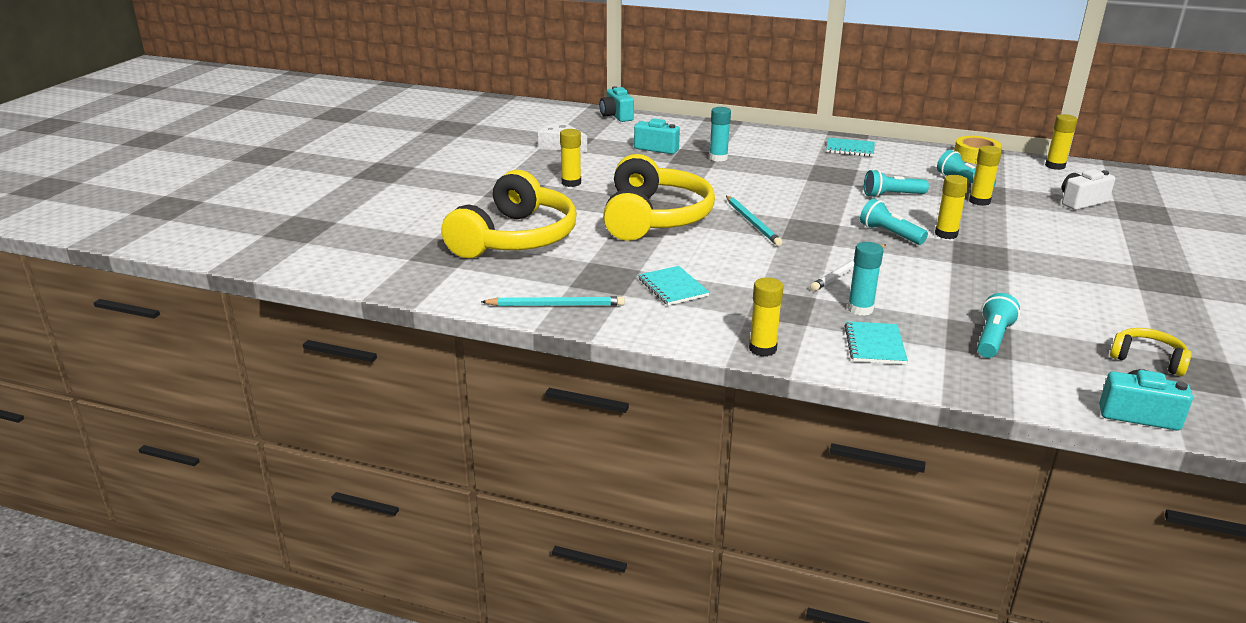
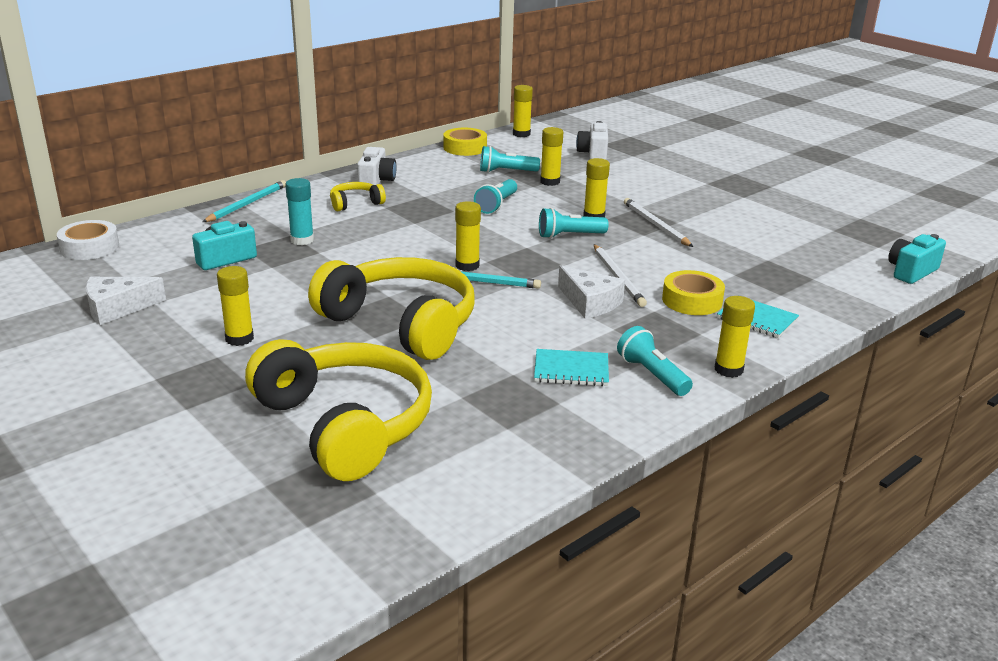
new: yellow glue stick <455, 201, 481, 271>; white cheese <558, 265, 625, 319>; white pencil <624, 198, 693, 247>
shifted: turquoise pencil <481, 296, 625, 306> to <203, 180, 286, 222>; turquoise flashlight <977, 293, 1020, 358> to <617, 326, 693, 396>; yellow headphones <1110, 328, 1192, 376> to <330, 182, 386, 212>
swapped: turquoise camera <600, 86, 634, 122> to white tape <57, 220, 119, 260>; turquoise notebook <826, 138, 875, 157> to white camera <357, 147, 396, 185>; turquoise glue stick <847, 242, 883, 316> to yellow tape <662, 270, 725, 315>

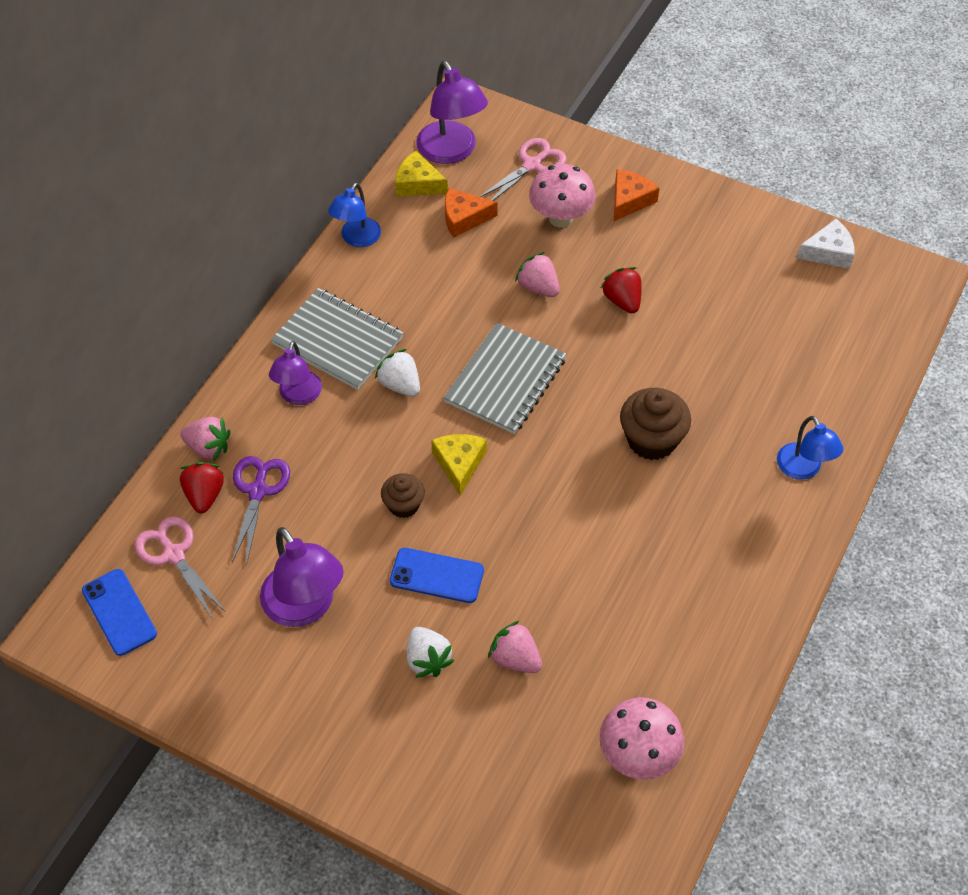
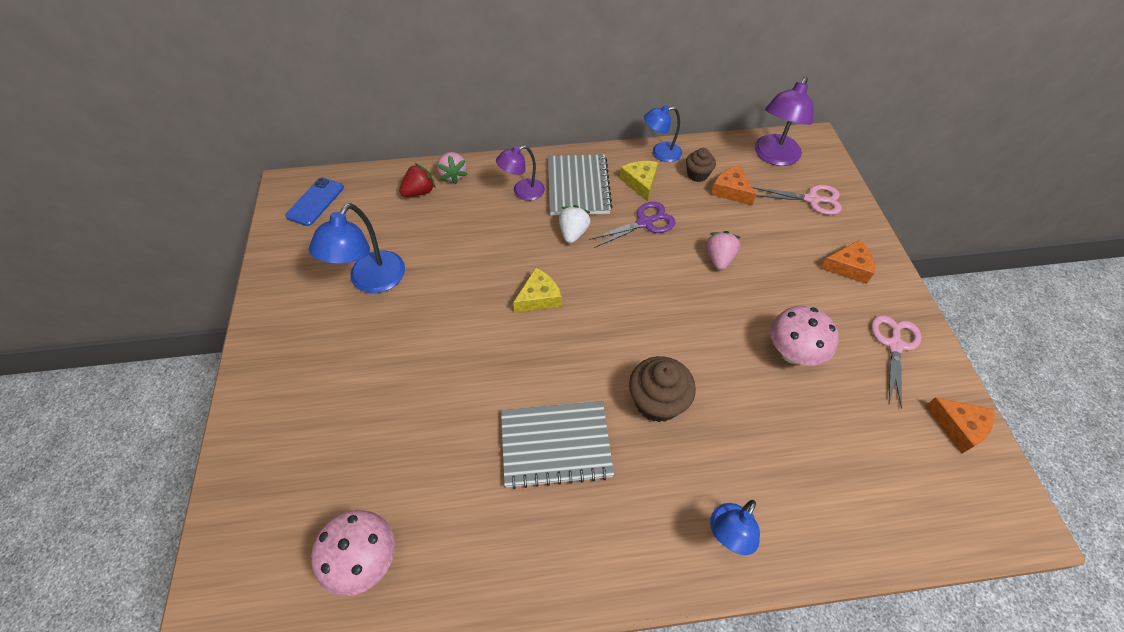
gone: blue phone <390, 548, 484, 603>; white strawberry <407, 627, 455, 678>; pink strawberry <488, 620, 542, 673>; red strawberry <601, 267, 642, 313>
shifted: pink scissors <135, 516, 226, 619> to <871, 315, 921, 409>; purple scissors <232, 456, 290, 565> to <589, 202, 675, 248>; brown cupcake <381, 473, 425, 518> to <686, 148, 716, 182>; yellow cheese <395, 151, 448, 196> to <620, 161, 658, 202>; grey notebook <443, 323, 566, 434> to <501, 401, 614, 489>; pink mushroom <529, 164, 596, 227> to <770, 306, 839, 366>
repainted: purple lamp <260, 527, 344, 627> to blue lamp <309, 203, 405, 293>; white cheese <797, 219, 855, 269> to orange cheese <925, 397, 994, 453>

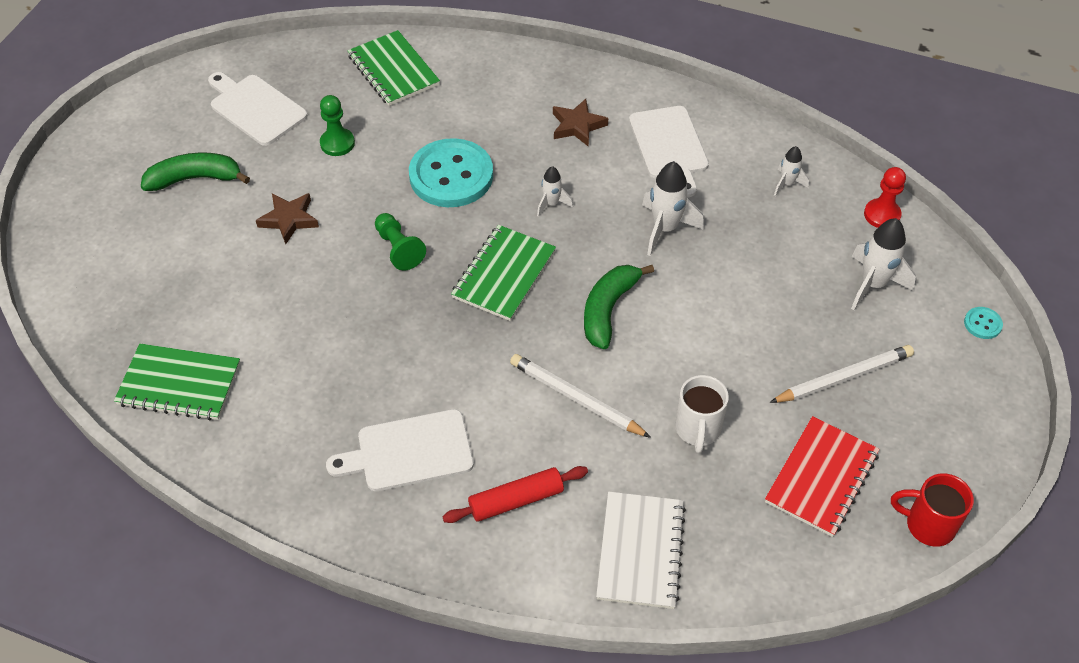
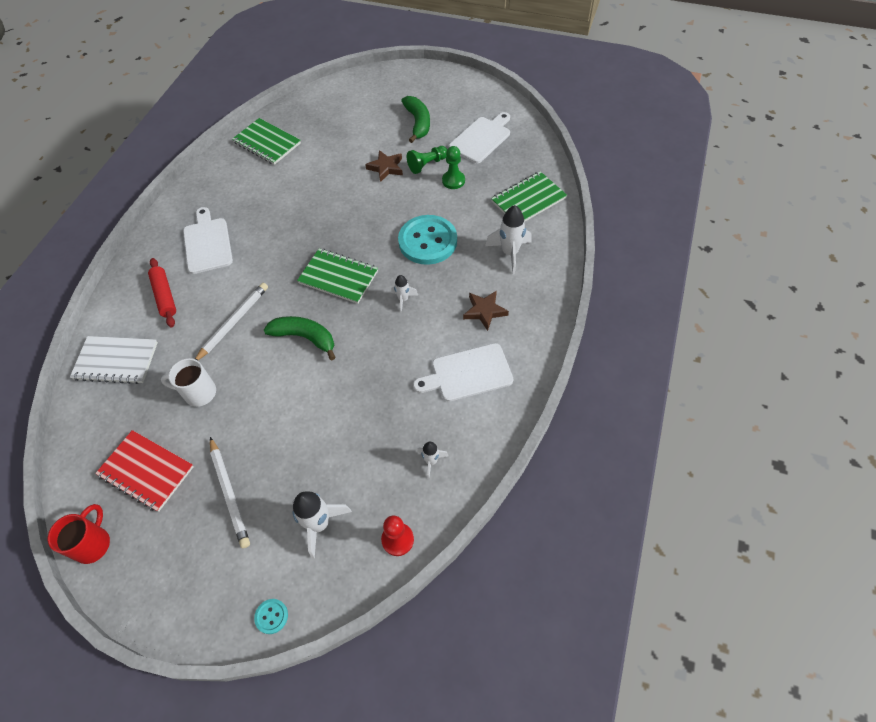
shifted: green pawn <375, 213, 426, 270> to <407, 146, 447, 174>; white rocket <642, 161, 704, 256> to <485, 205, 532, 274>
rotated: green notebook <114, 344, 240, 421> = <232, 118, 301, 165> 60 degrees counterclockwise

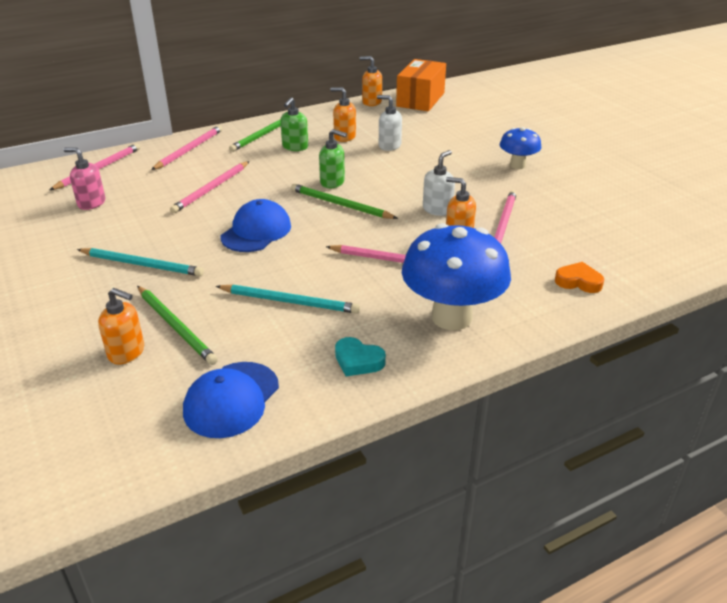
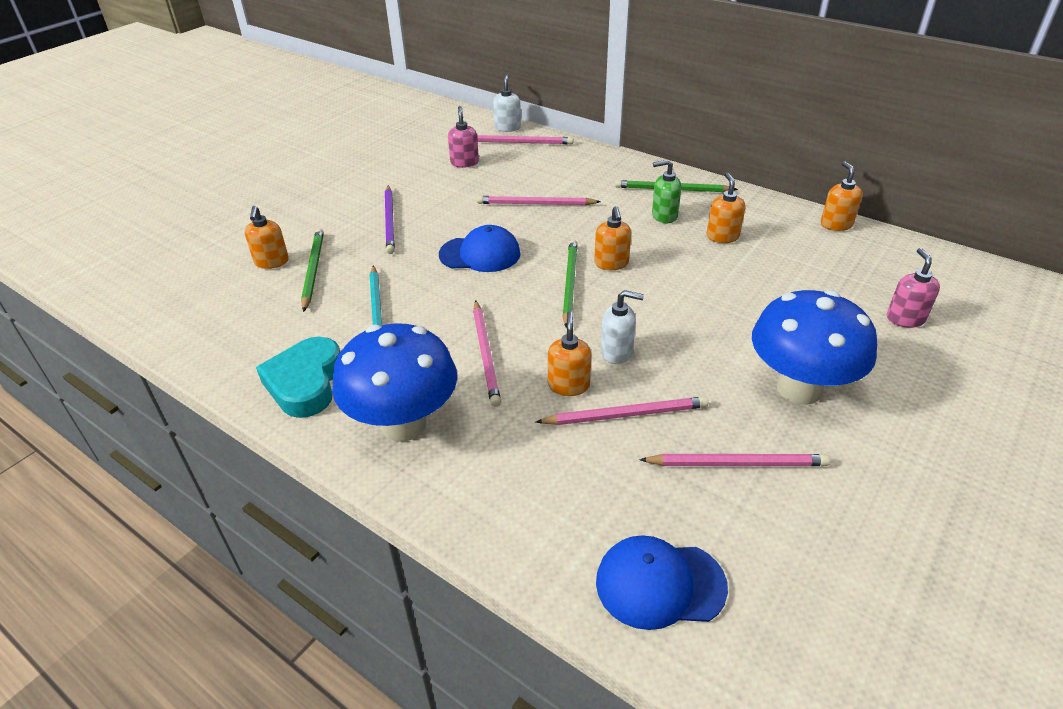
gone: orange box <396, 59, 446, 111>; orange heart <555, 262, 604, 293>
new: pink soap dispenser <887, 248, 940, 328>
shifted: pink pencil <151, 125, 222, 170> to <639, 454, 830, 466>; blue cap <183, 362, 279, 438> to <596, 535, 728, 630>; white soap dispenser <377, 95, 402, 151> to <493, 74, 521, 132>
repainted: turquoise pencil <77, 248, 204, 276> to purple pencil <385, 185, 395, 254>; green soap dispenser <319, 129, 347, 188> to orange soap dispenser <594, 206, 631, 270>
rotated: green pencil <137, 286, 218, 365> = <301, 229, 324, 312> 150 degrees clockwise
scaled: turquoise heart <335, 337, 386, 376> = <256, 337, 340, 418> x1.80; blue mushroom <499, 127, 541, 169> = <752, 290, 877, 405> x1.86

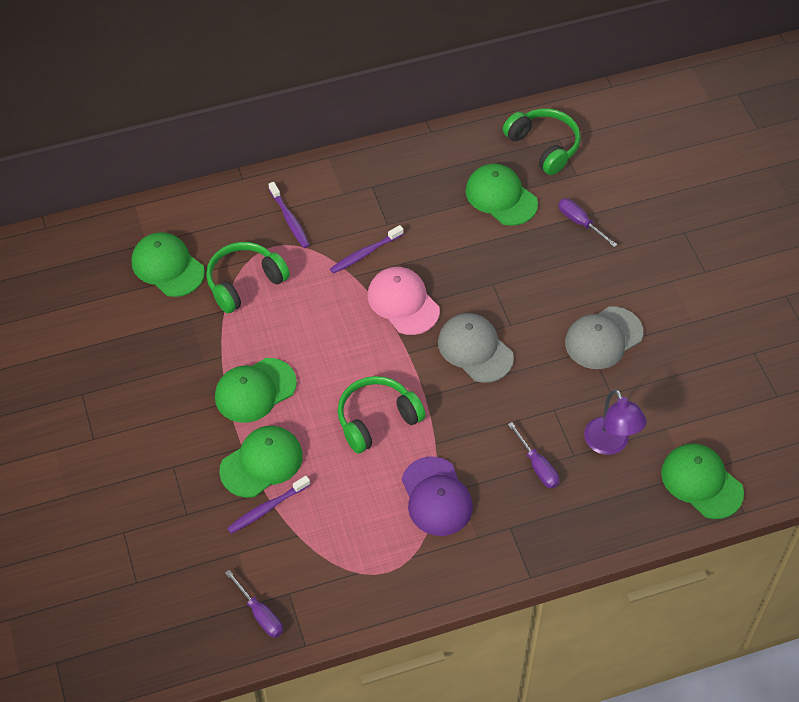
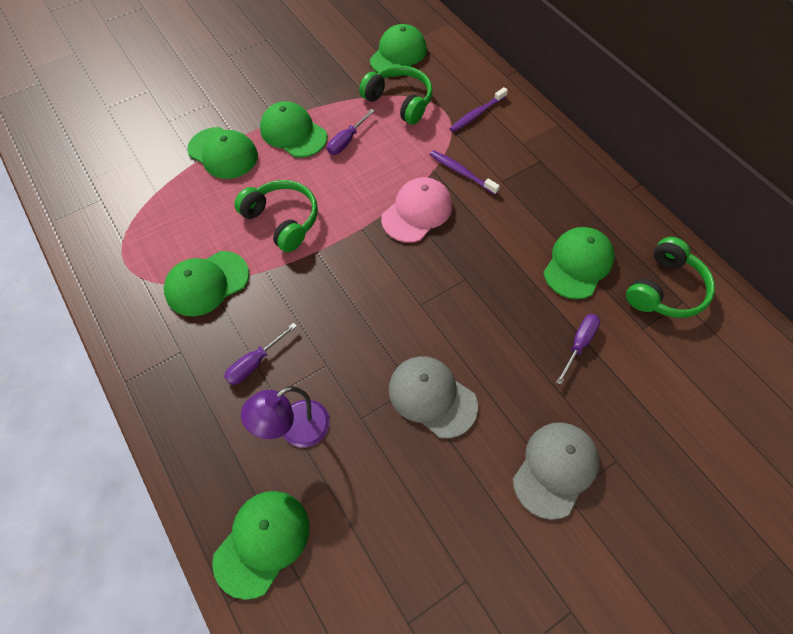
gone: purple toothbrush <227, 476, 310, 534>
shifted: purple screwdriver <225, 570, 283, 638> to <327, 109, 375, 155>; grey cap <438, 313, 514, 383> to <513, 422, 600, 520>
repainted: purple cap <402, 457, 473, 536> to green cap <164, 251, 249, 316>

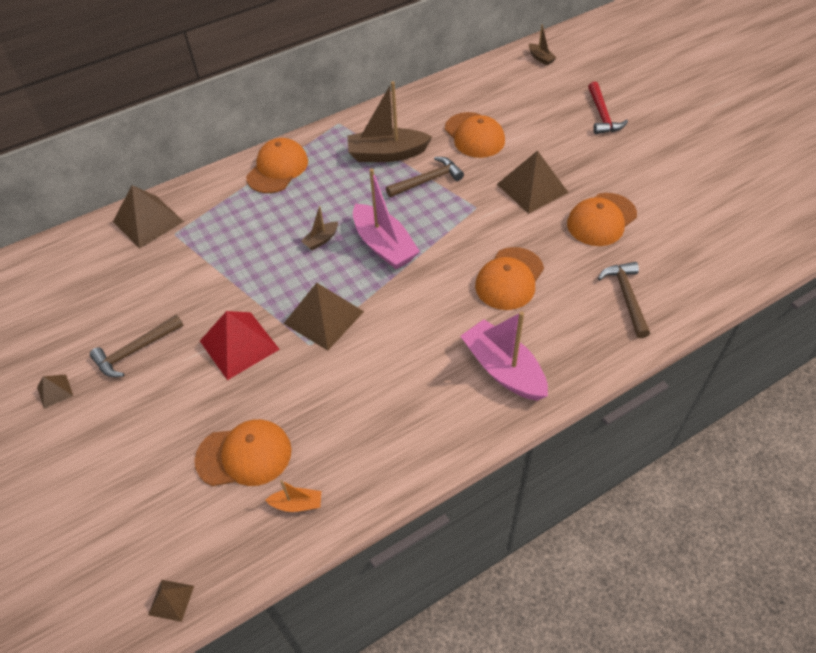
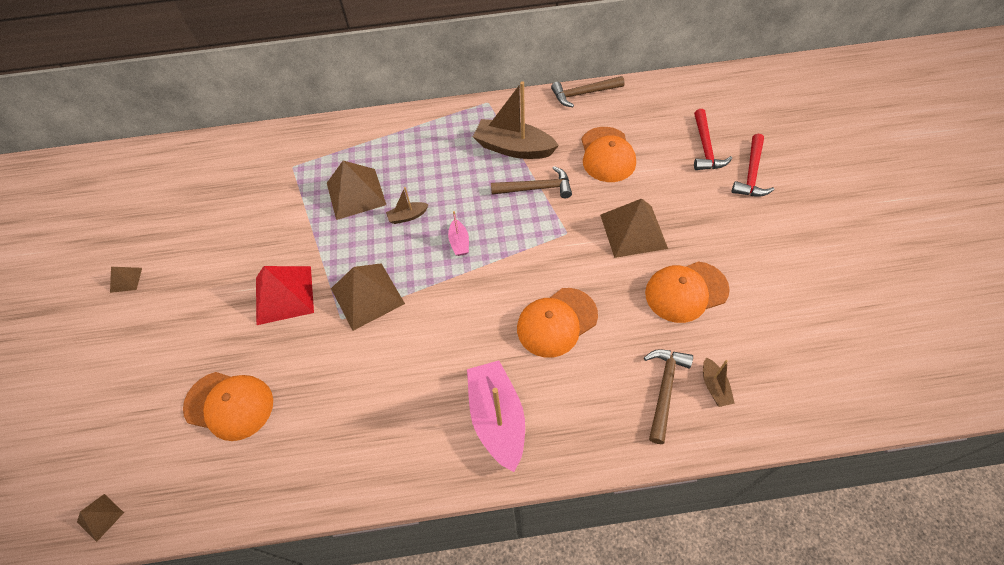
gone: orange cap <246, 138, 308, 193>; orange boat <265, 480, 321, 512>
new: red hammer <694, 109, 732, 170>
shifted: brown hammer <90, 315, 184, 377> to <551, 76, 625, 107>; brown pyramid <113, 185, 184, 249> to <327, 161, 386, 220>; brown boat <529, 24, 557, 65> to <703, 357, 735, 407>
scaled: pink boat <353, 168, 420, 269> = <448, 211, 469, 256> x0.47

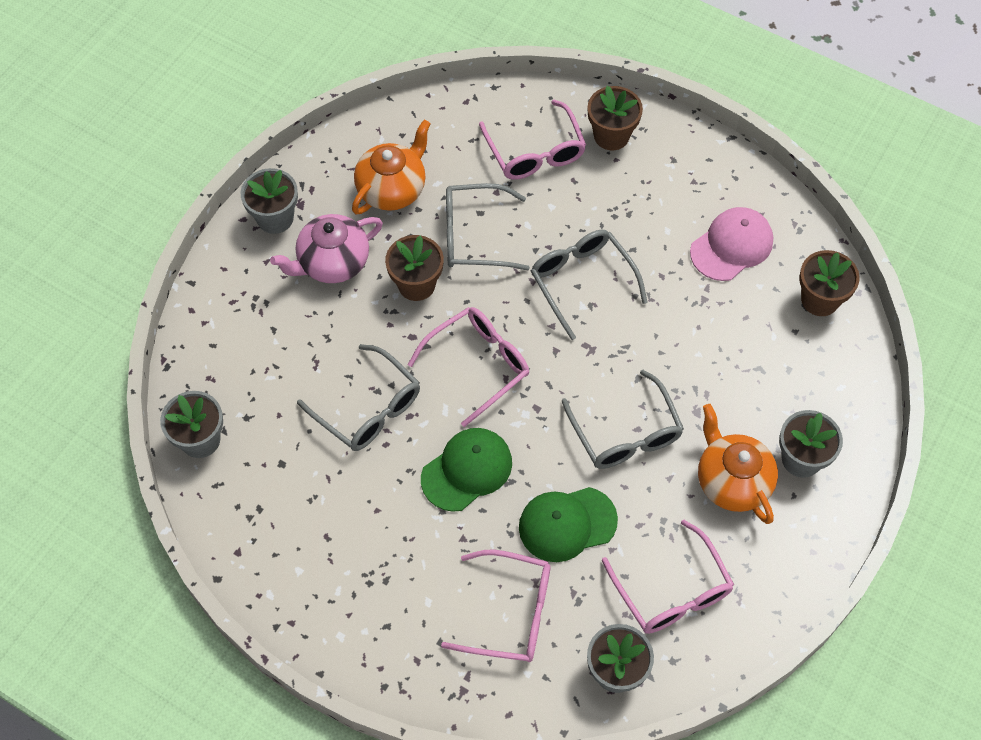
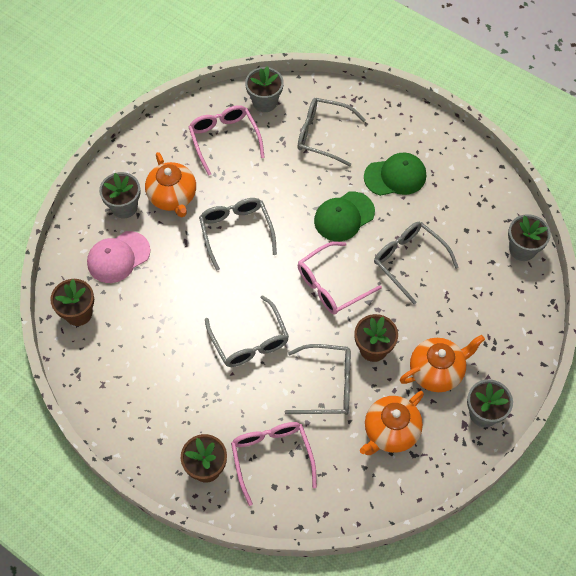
shifted: green cap <519, 487, 618, 562> to <364, 153, 426, 196>; pink cap <690, 207, 773, 281> to <87, 231, 150, 283>
repainted: pink teapot <270, 214, 383, 283> to orange teapot <400, 335, 485, 392>; pink glasses <441, 550, 550, 662> to grey glasses <298, 98, 366, 166>

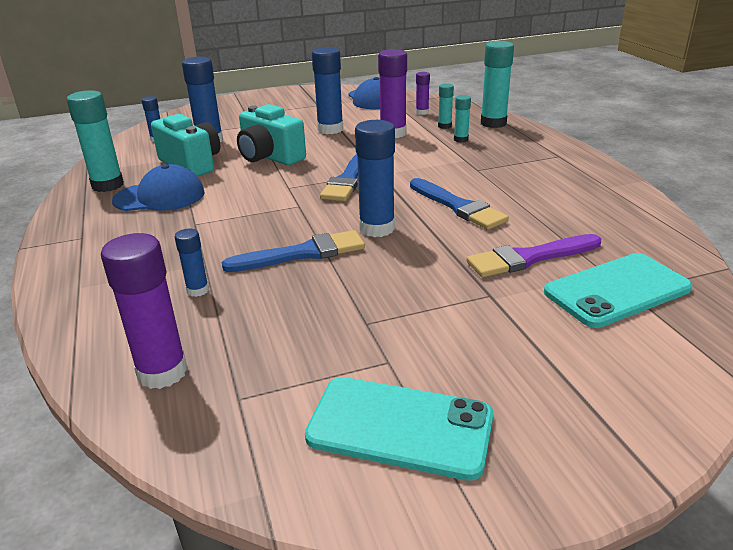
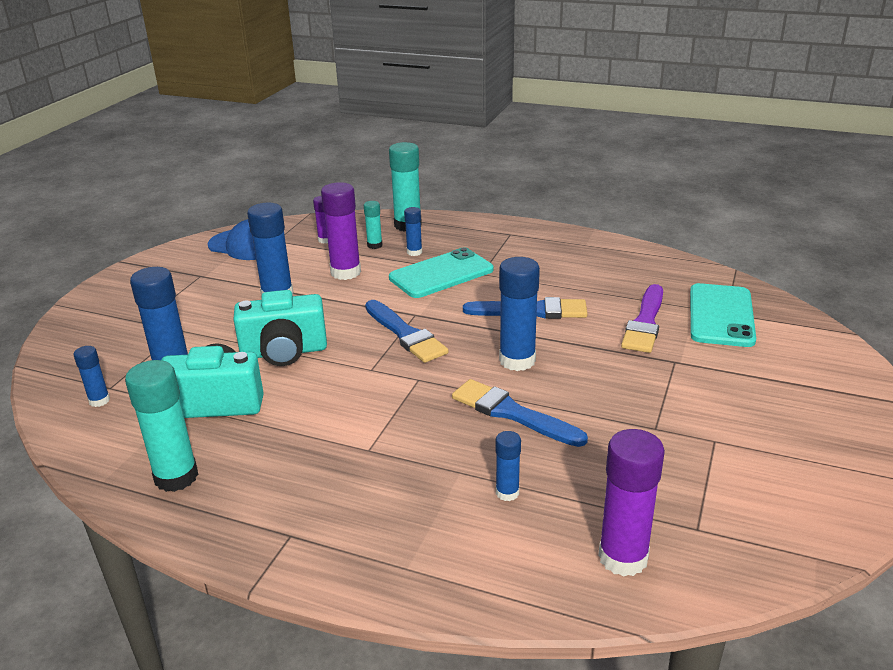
gone: blue cap <112, 164, 205, 211>
shifted: turquoise phone <305, 377, 493, 481> to <389, 248, 493, 298>
repainted: turquoise glue stick <454, 95, 471, 142> to blue glue stick <404, 207, 422, 256>
rotated: blue brush <222, 230, 365, 272> = <452, 379, 588, 447> 75 degrees counterclockwise

